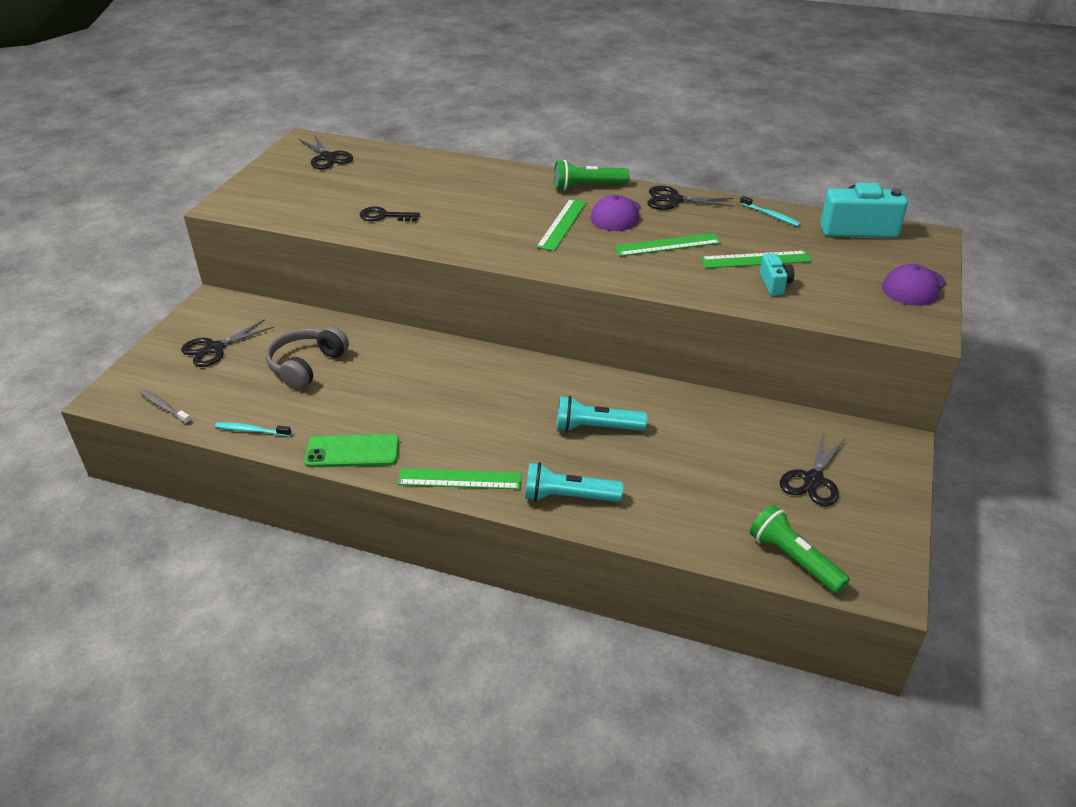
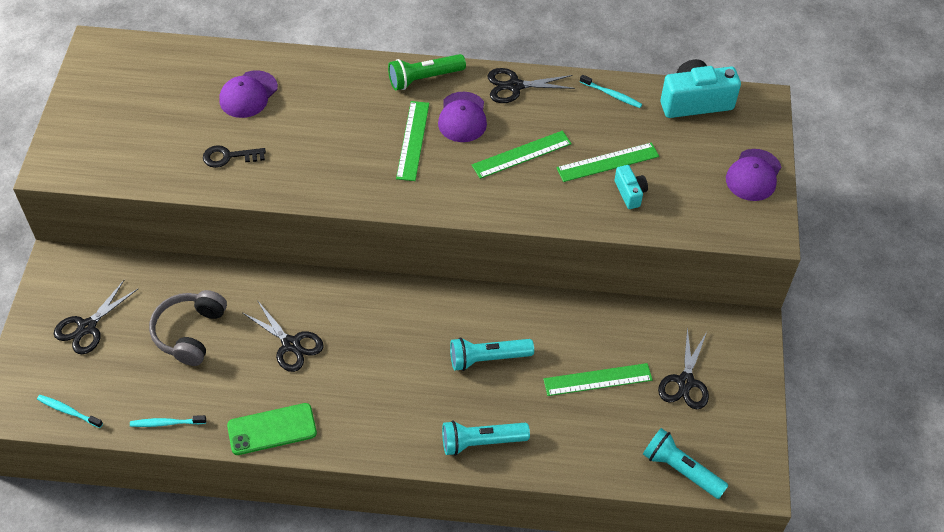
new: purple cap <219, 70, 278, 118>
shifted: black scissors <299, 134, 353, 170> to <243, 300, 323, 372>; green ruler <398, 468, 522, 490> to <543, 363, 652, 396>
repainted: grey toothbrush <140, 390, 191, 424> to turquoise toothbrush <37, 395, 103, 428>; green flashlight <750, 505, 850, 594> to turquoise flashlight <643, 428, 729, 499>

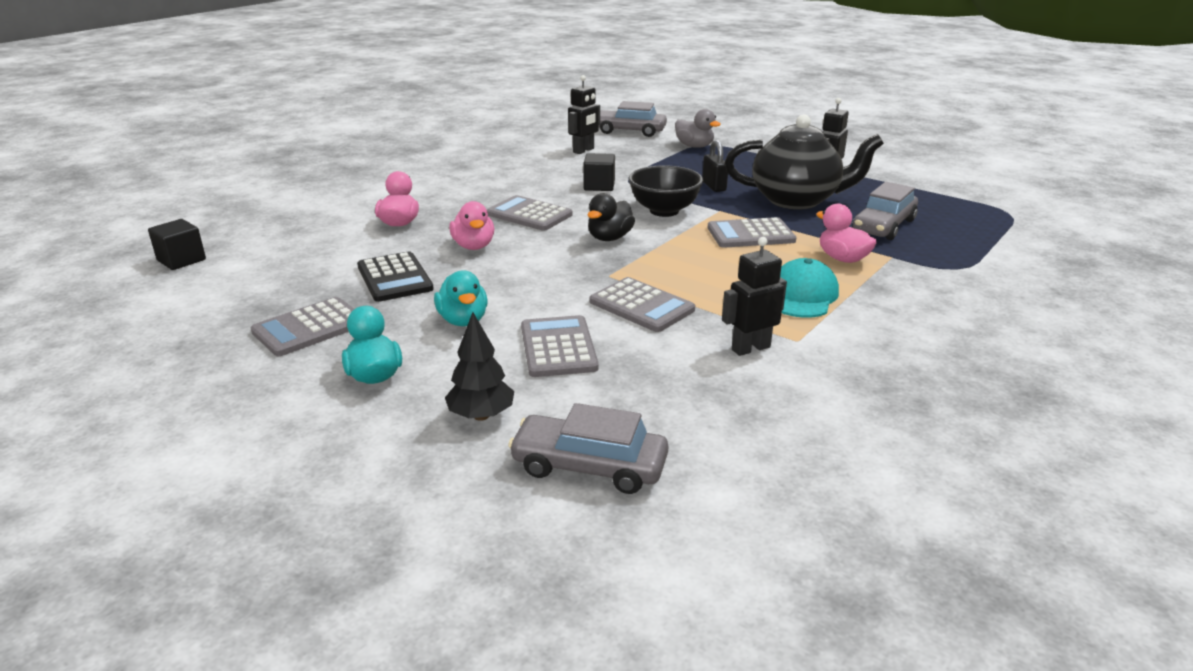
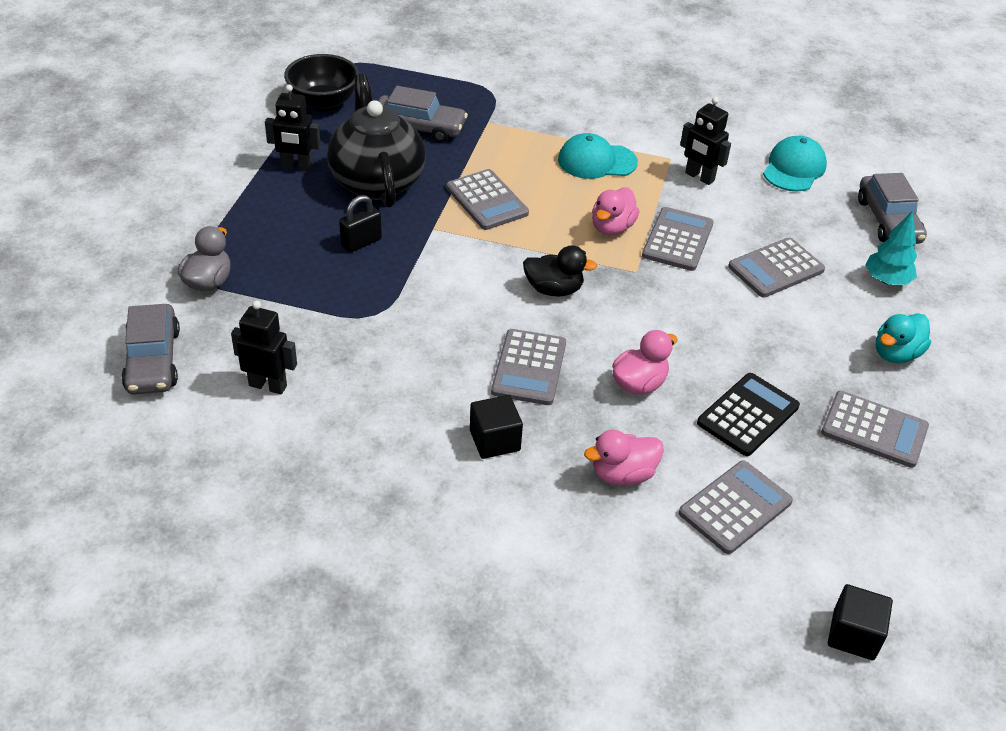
gone: turquoise duck <434, 270, 488, 326>
new: grey calculator <679, 460, 793, 554>; turquoise cap <763, 136, 827, 192>
shifted: black cube <583, 153, 615, 191> to <470, 395, 523, 459>; black bowl <629, 165, 703, 217> to <284, 54, 359, 112>; pink duck <816, 204, 877, 263> to <592, 187, 640, 235>
repainted: black tree <445, 312, 514, 421> to turquoise tree <865, 211, 917, 285>

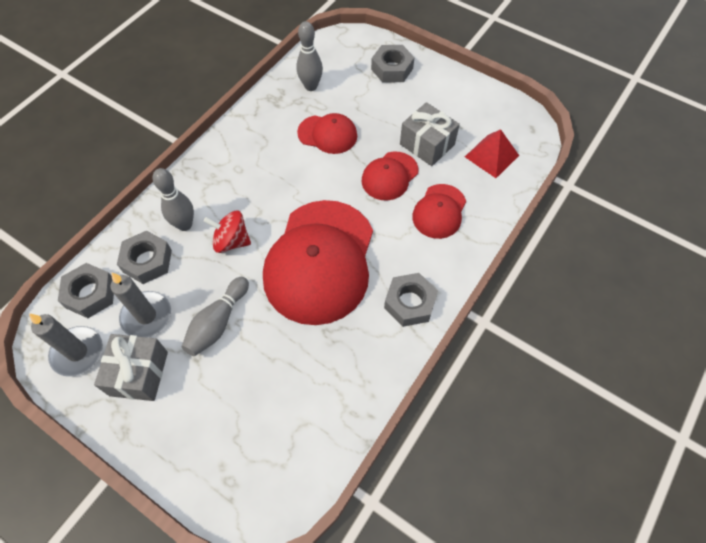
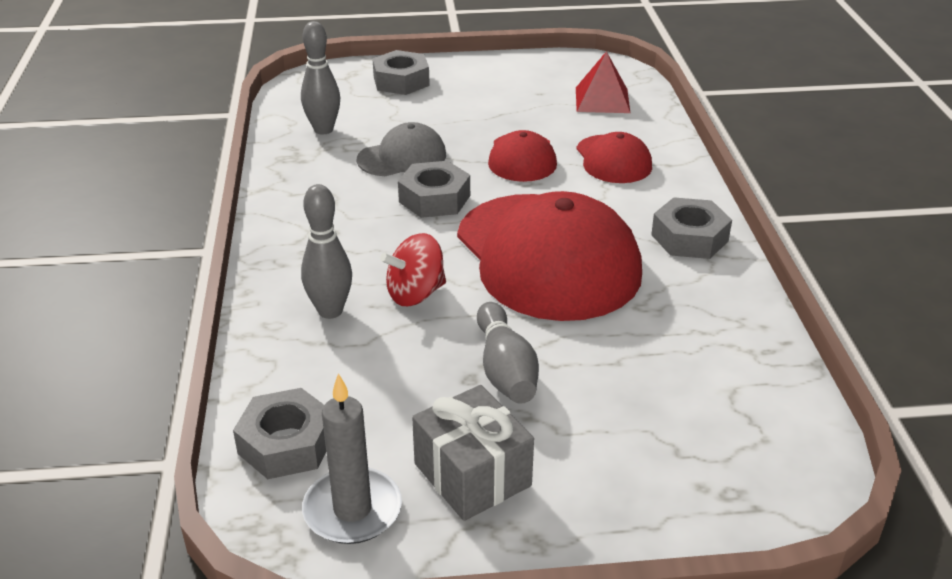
gone: grey candle <110, 272, 171, 337>; grey gift <400, 102, 460, 166>
shifted: grey nut <117, 231, 172, 284> to <398, 161, 470, 218>
repainted: red cap <297, 113, 357, 154> to grey cap <356, 122, 446, 176>

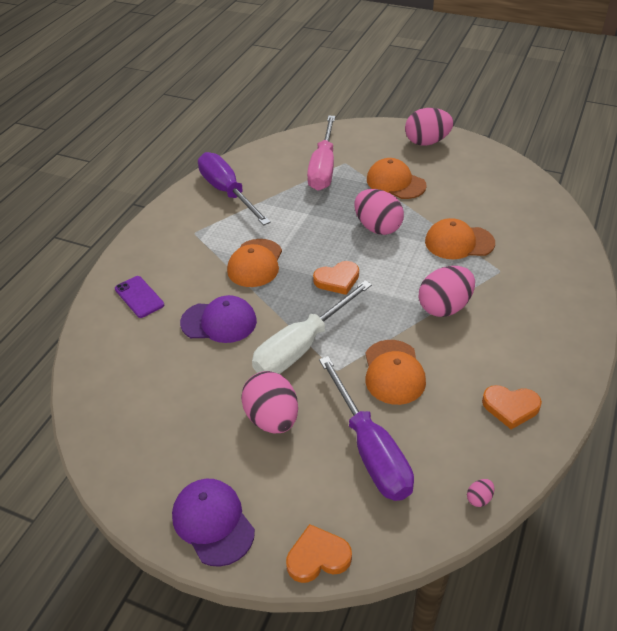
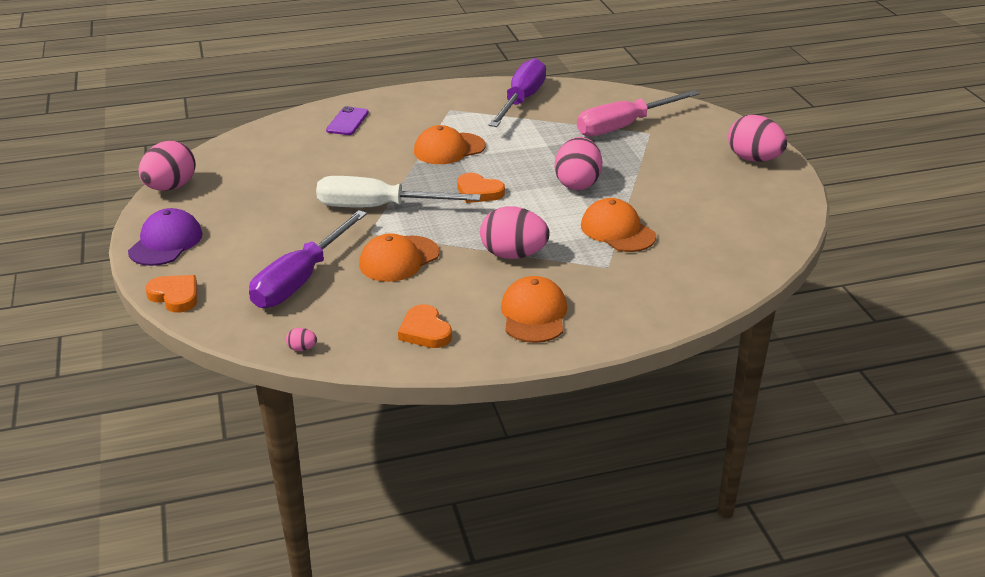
gone: purple cap <180, 295, 257, 343>
shifted: pink egg <241, 371, 298, 433> to <139, 141, 196, 191>; orange cap <367, 158, 427, 199> to <501, 276, 567, 343>

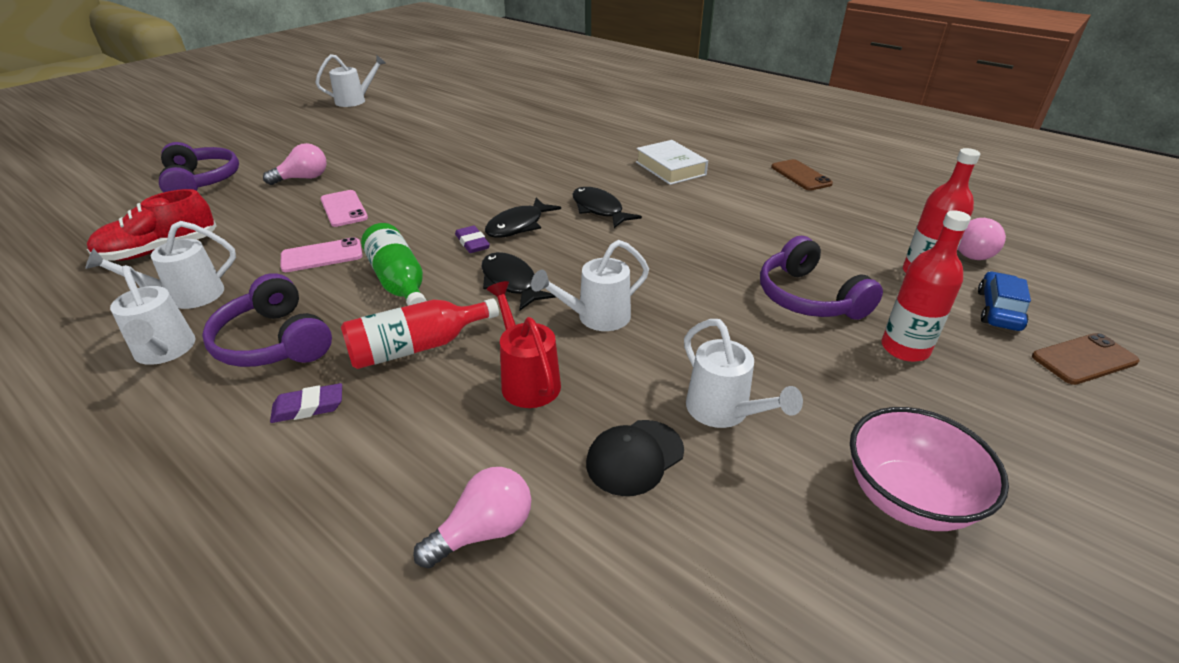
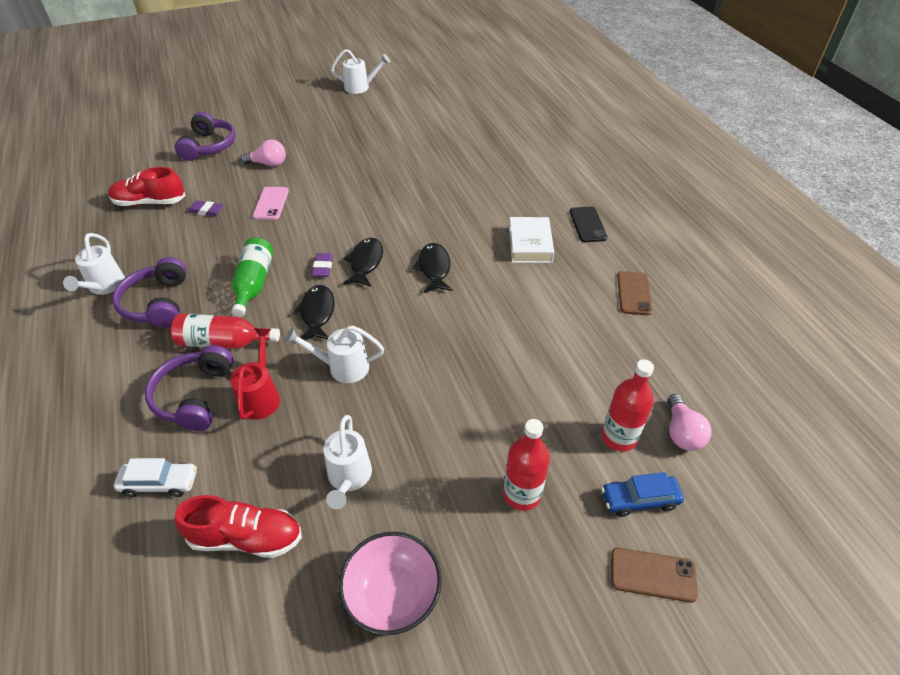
gone: white watering can <85, 221, 236, 309>; pink phone <281, 237, 363, 272>; black cap <586, 420, 684, 496>
new: red shoe <175, 495, 302, 558>; black phone <570, 206, 607, 242>
shifted: purple eraser <270, 383, 342, 423> to <188, 200, 223, 217>; purple headphones <760, 236, 883, 320> to <145, 345, 234, 431>
swapped: pink light bulb <413, 467, 531, 569> to white car <114, 458, 197, 497>
rotated: black fish <485, 198, 561, 238> = <343, 238, 383, 287> 120 degrees clockwise; blue car <978, 271, 1031, 331> = <601, 472, 684, 517> 150 degrees counterclockwise

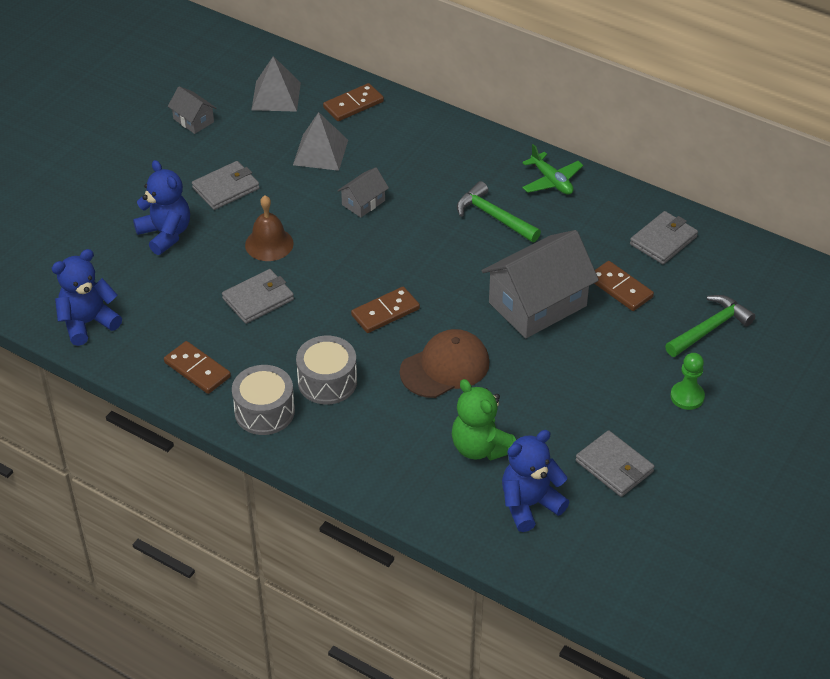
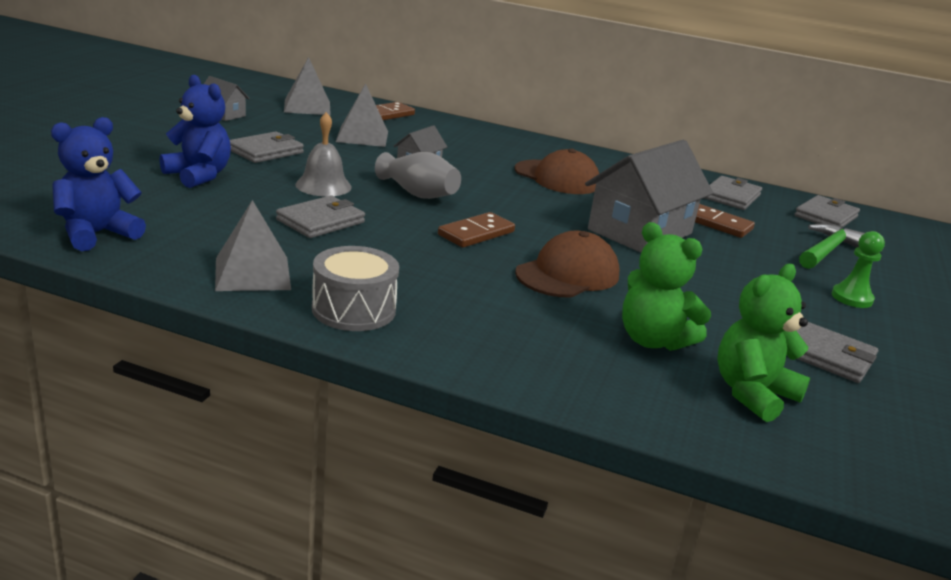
gone: grey drum <296, 336, 357, 404>; green plane <522, 144, 583, 195>
new: grey vase <375, 152, 461, 199>; grey wallet <794, 195, 860, 227>
swapped: brown domino <164, 341, 231, 394> to grey pyramid <215, 200, 291, 291>; green hammer <457, 181, 541, 242> to brown cap <514, 148, 599, 194>
repainted: brown bell <245, 195, 294, 261> to grey bell <295, 112, 352, 197>; blue teddy bear <502, 430, 569, 532> to green teddy bear <717, 264, 810, 422>

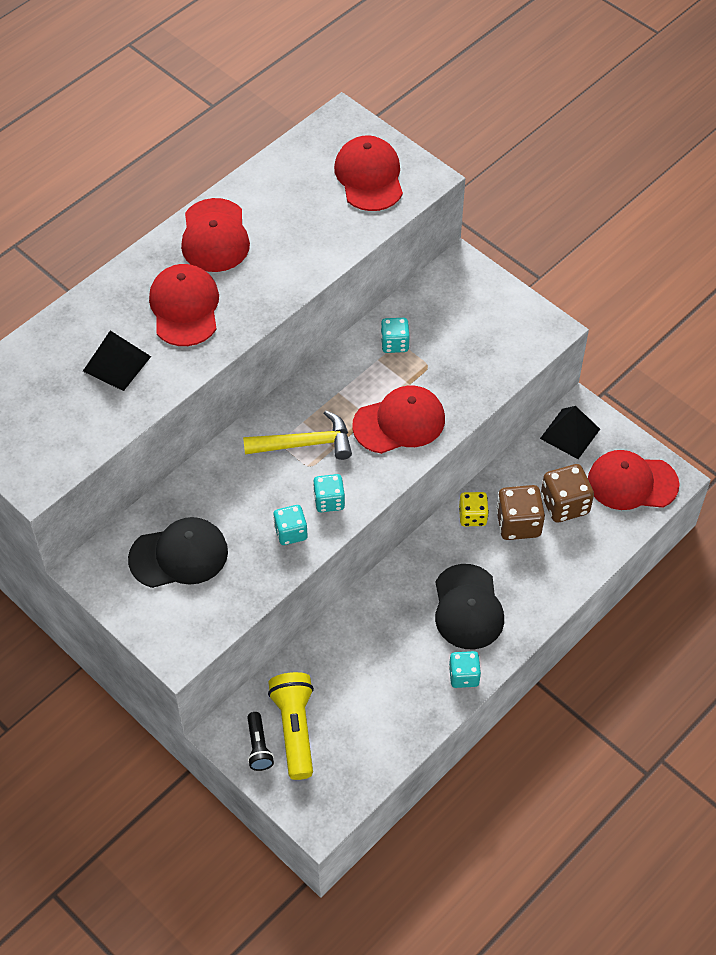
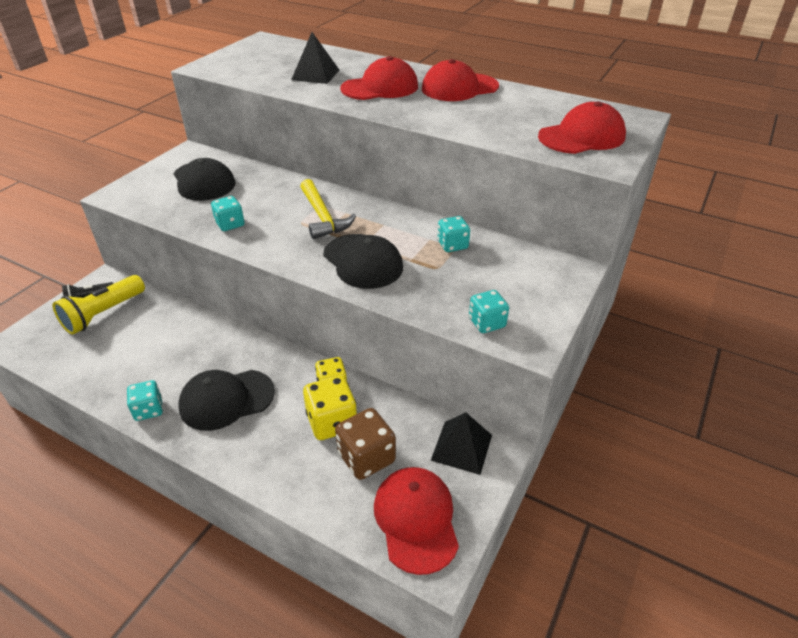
shifted: turquoise dice <313, 474, 345, 512> to <469, 290, 509, 333>
repainted: red cap <352, 385, 445, 454> to black cap <323, 234, 403, 289>; brown dice <496, 485, 545, 540> to yellow dice <303, 376, 357, 440>
rotated: yellow flashlight <268, 672, 314, 780> = <52, 275, 145, 335> 150 degrees clockwise

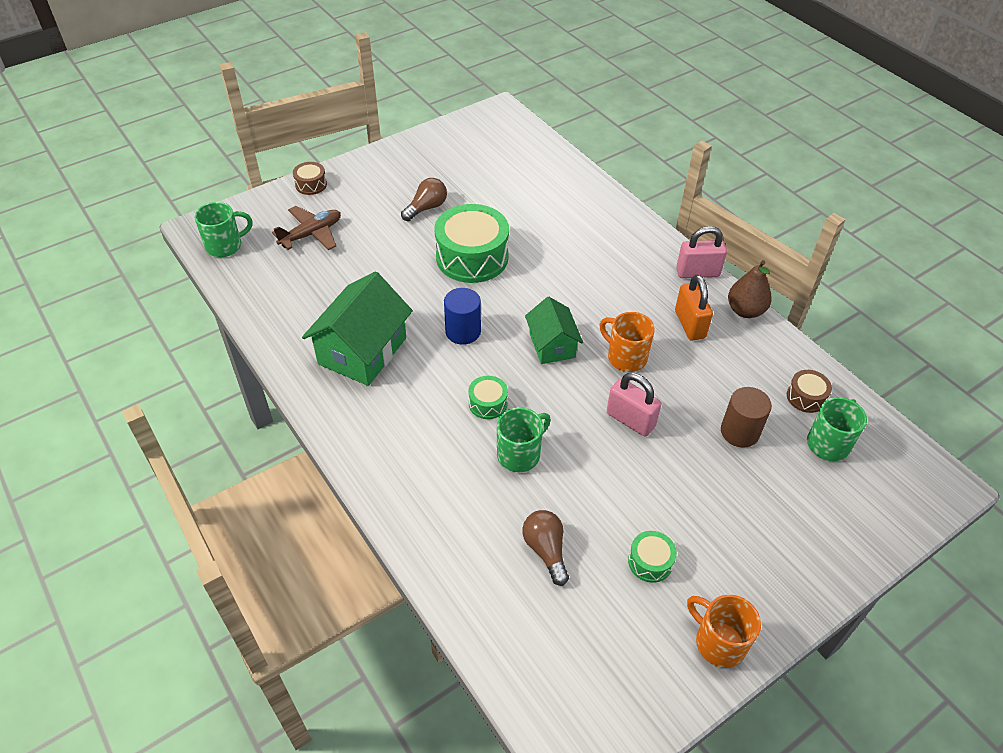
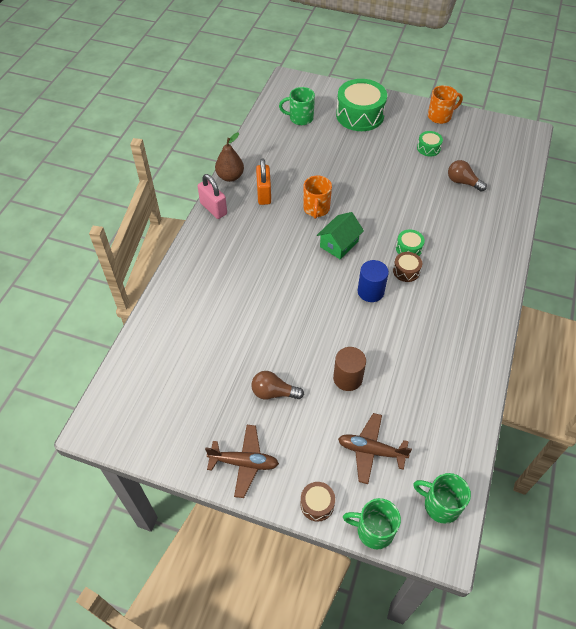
gone: green house <302, 271, 413, 386>; pink padlock <607, 373, 662, 437>
new: brown plane <205, 425, 279, 498>
shifted: green drum <435, 204, 509, 283> to <336, 79, 387, 131>; green mug <497, 407, 551, 472> to <343, 498, 401, 549>; brown cylinder <721, 387, 772, 448> to <333, 347, 366, 391>; brown drum <787, 370, 832, 413> to <393, 252, 422, 282>
rotated: brown light bulb <523, 510, 569, 586> = <448, 160, 487, 192> 90 degrees clockwise; orange padlock <675, 275, 713, 341> = <256, 158, 271, 205> 45 degrees counterclockwise; orange mug <687, 595, 761, 668> = <428, 85, 463, 124> 120 degrees counterclockwise

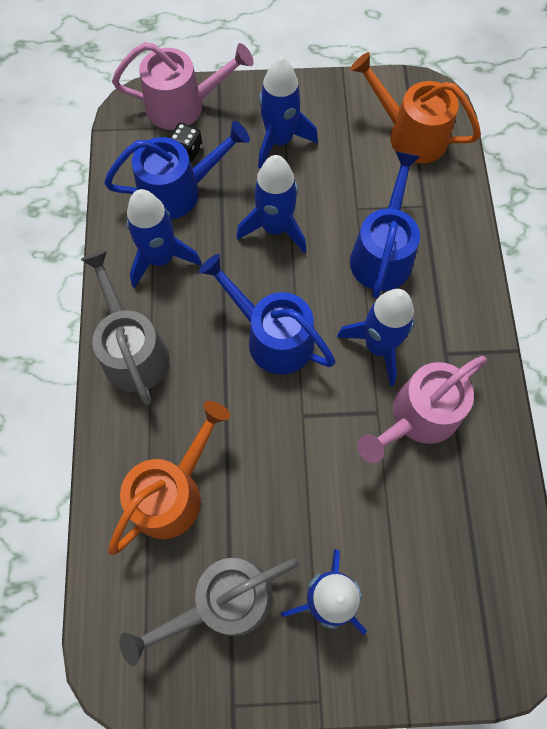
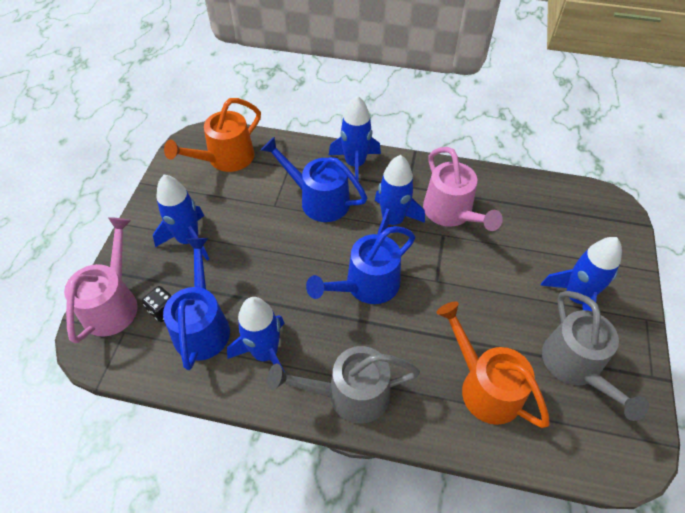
shifted: blue rocket <237, 155, 306, 253> to <329, 95, 381, 180>

